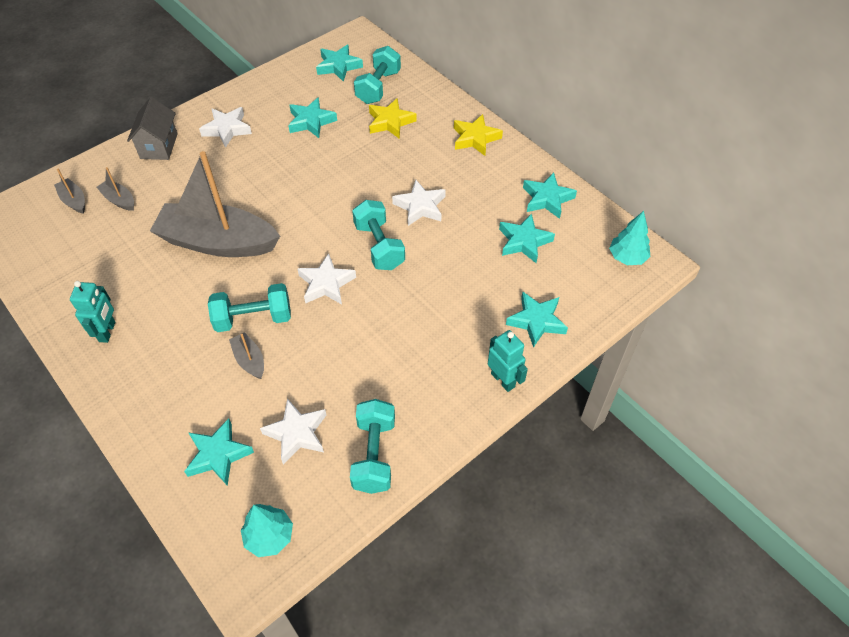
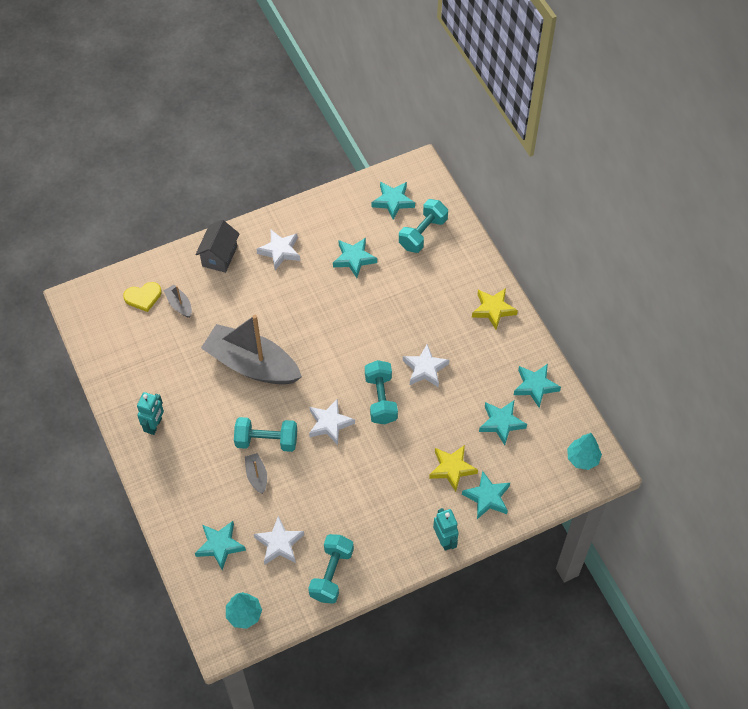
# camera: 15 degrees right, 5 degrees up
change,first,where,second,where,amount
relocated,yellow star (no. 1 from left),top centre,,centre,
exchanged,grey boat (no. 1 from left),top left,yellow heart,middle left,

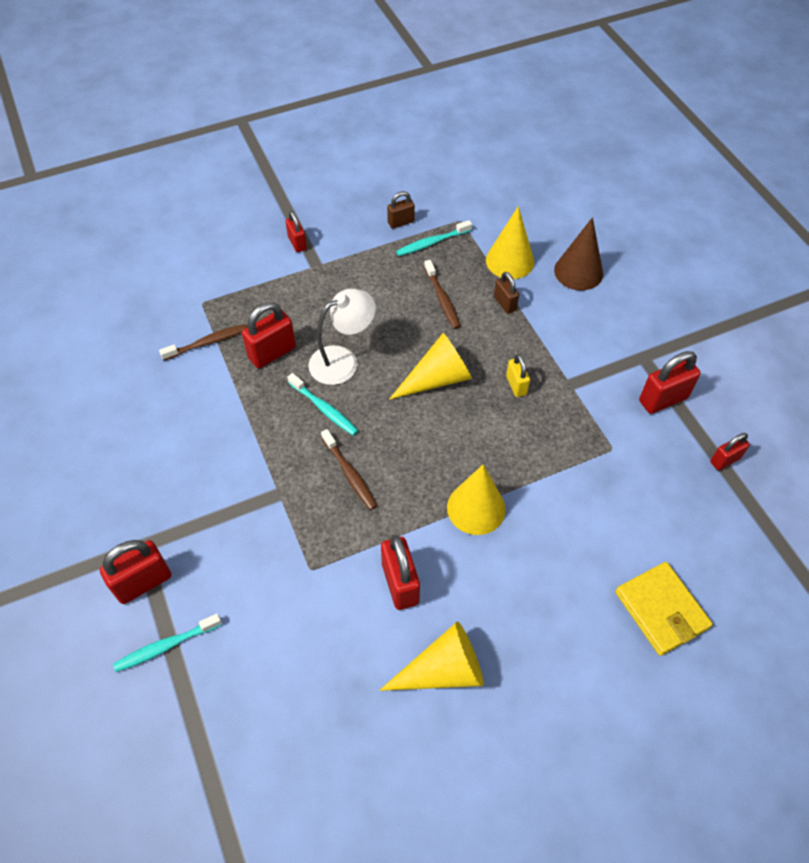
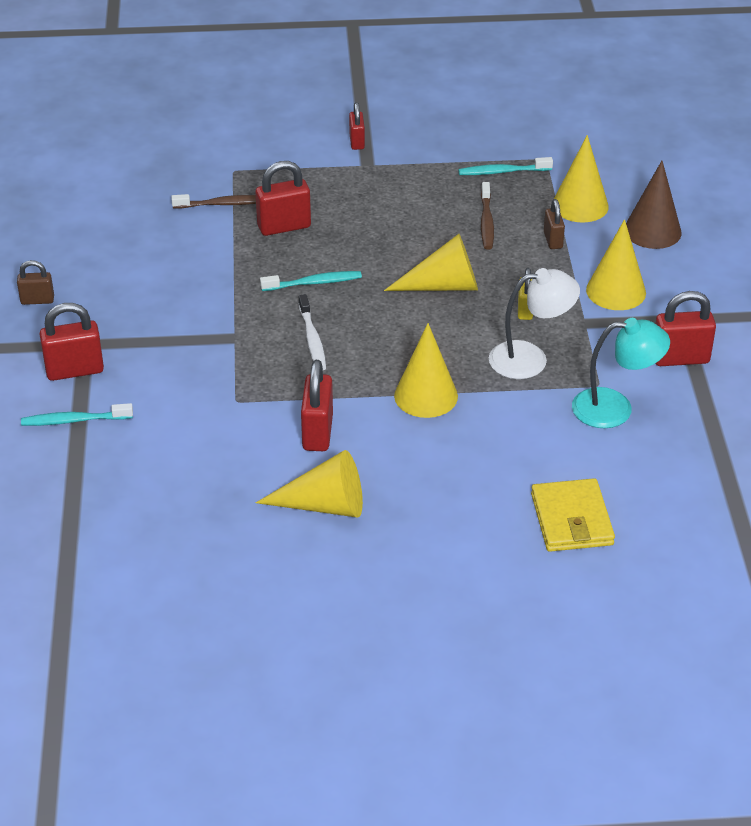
# camera: 20 degrees right, 15 degrees down
change,first,where,second,where,amount
relocated,brown padlock (no. 1 from left),top centre,,middle left,
relocated,white lamp,centre,,middle right,
spun,turquoise toothbrush (no. 2 from left),centre,,centre,75 degrees counterclockwise
colour,brown toothbrush (no. 2 from left),centre,white toothbrush,centre,
missing,red padlock (no. 6 from left),middle right,,,
appeared,,,yellow cone (no. 5 from left),top right,
appeared,,,turquoise lamp,middle right,

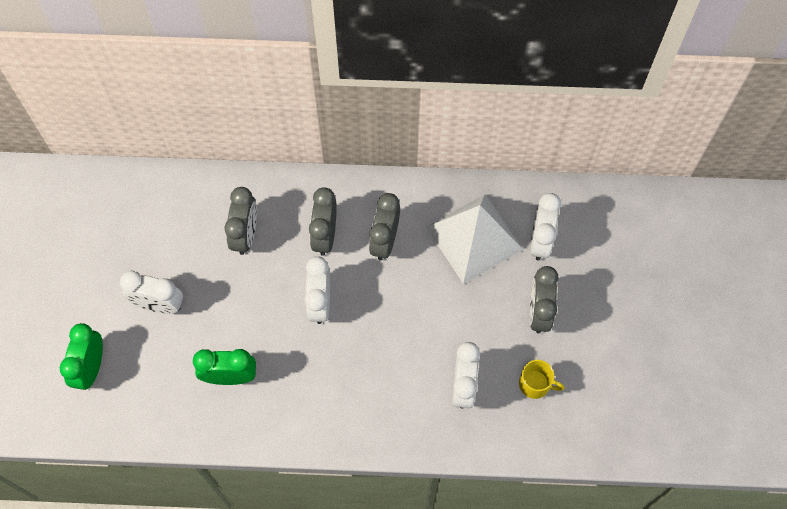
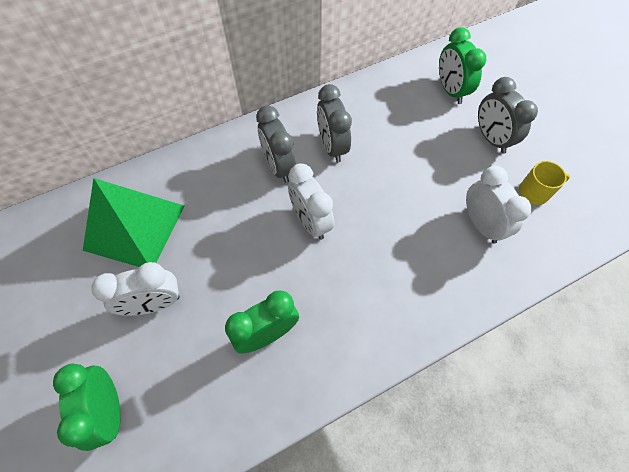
# camera: 30 degrees left, 5 degrees down
change,first,where,second,where,amount
missing,grey clock (no. 1 from left),middle left,,,
colour,white clock (no. 4 from left),middle right,green clock (no. 3 from left),top right,
missing,white pyramid,centre,,,
appeared,,,green pyramid,middle left,

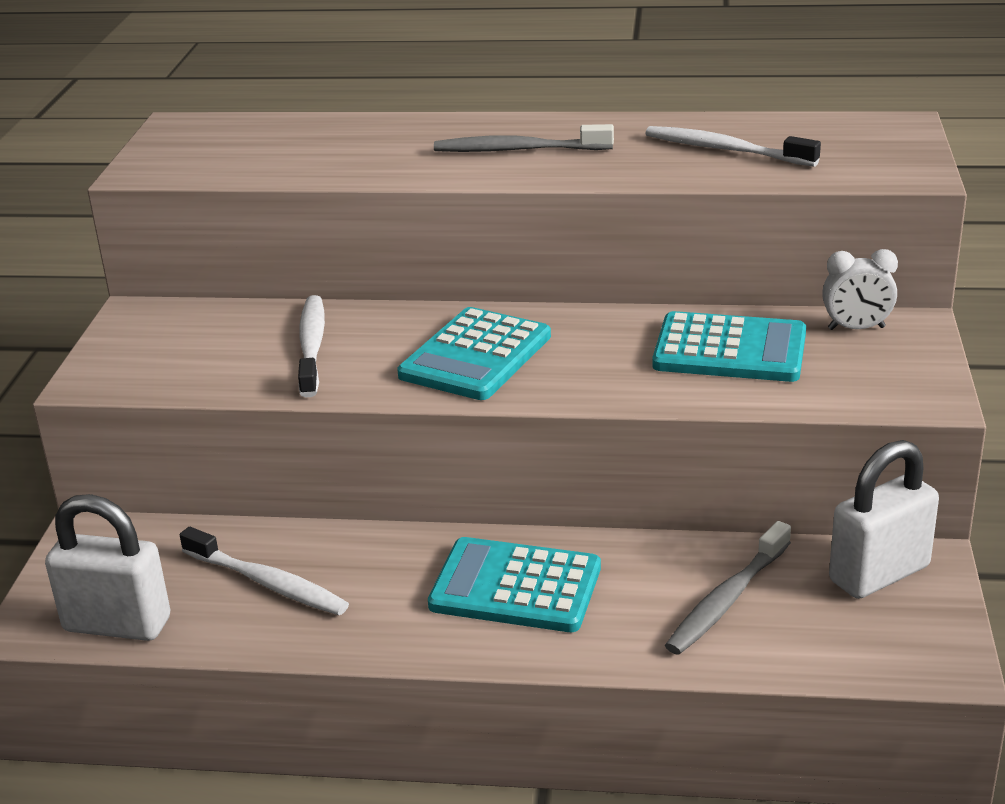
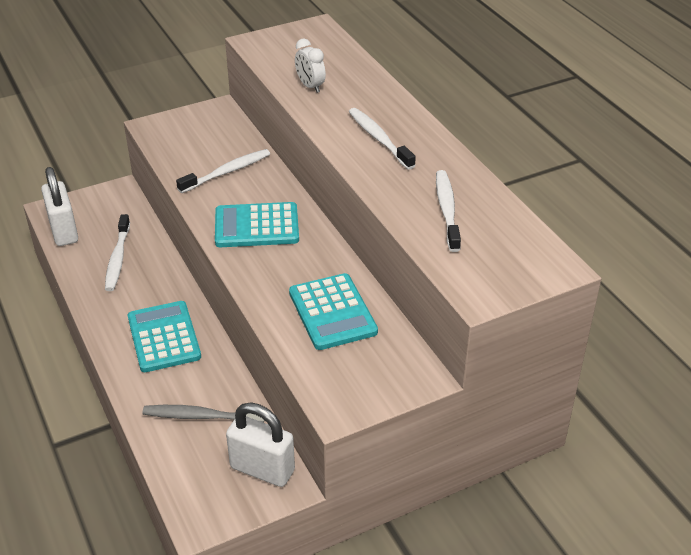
# camera: 55 degrees right, 10 degrees up
change,first,where,second,where,amount
colour,grey toothbrush (no. 1 from left),top centre,white toothbrush (no. 3 from left),top centre,
relocated,white clock,middle right,,top centre,

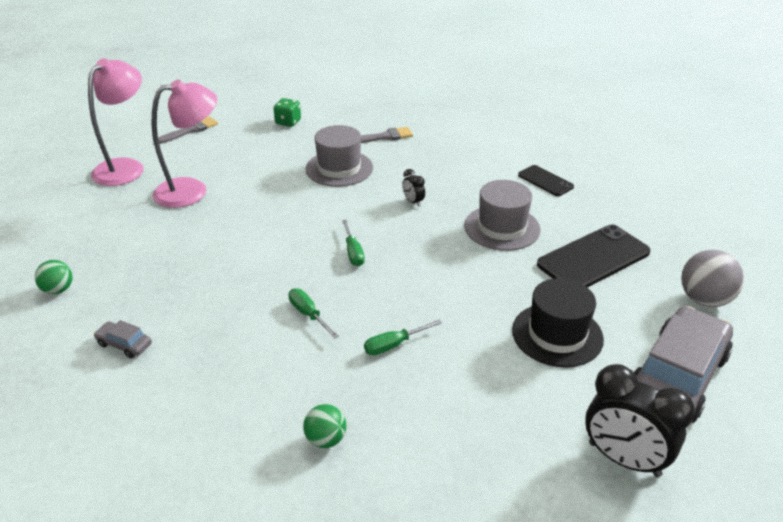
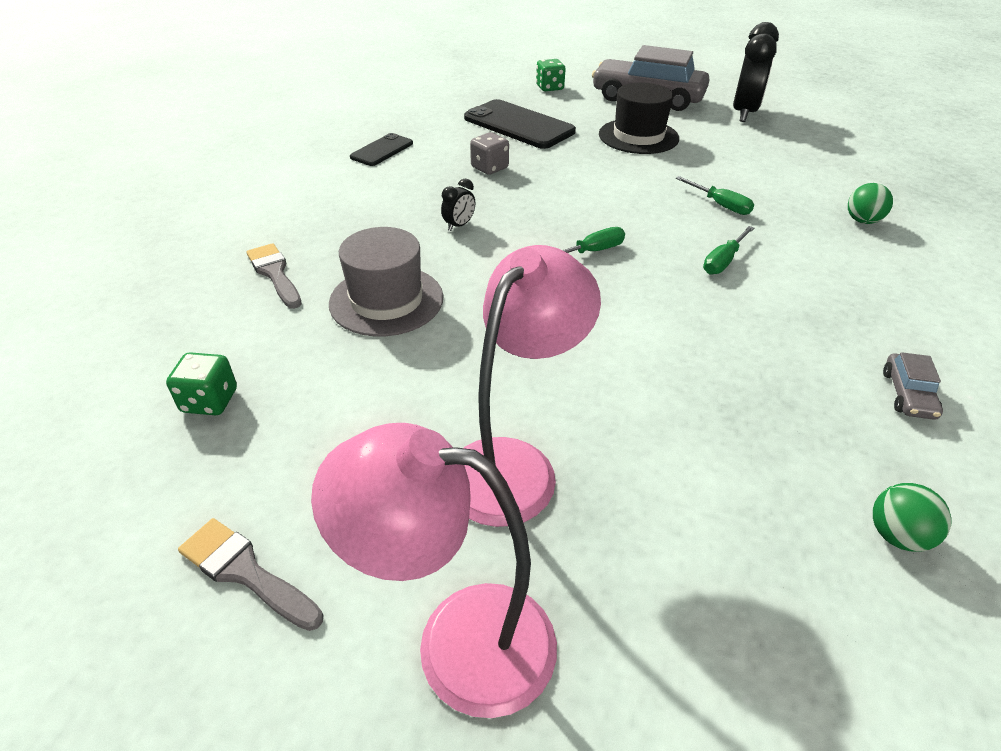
# camera: 105 degrees left, 5 degrees up
change,first,where,second,where,amount
spun,pink lamp (no. 2 from left),top left,,centre,75 degrees clockwise
exchanged,grey hat (no. 2 from left),centre,grey dice,top centre,
exchanged,grey ball,middle right,green dice (no. 2 from left),top centre,

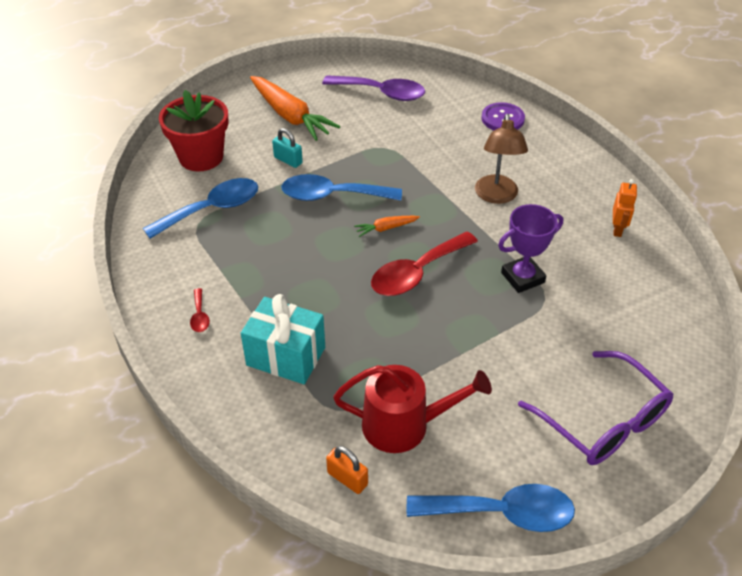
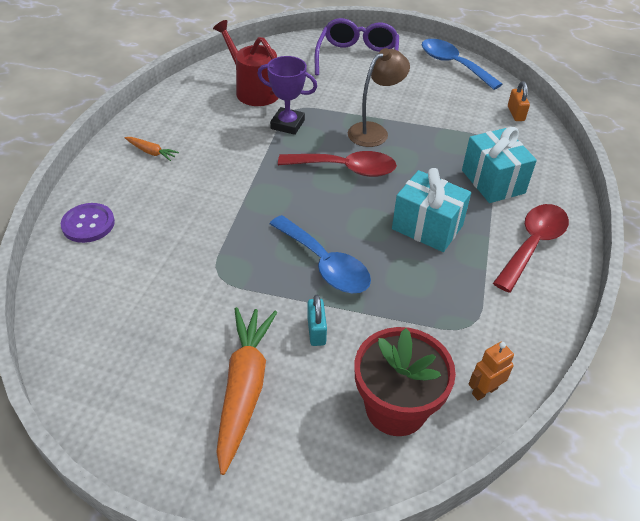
# camera: 135 degrees left, 0 degrees up
change,first,where,second,where,amount
missing,purple spoon,top centre,,,
relocated,brown lamp,top right,,top centre,
missing,blue spoon (no. 1 from left),middle left,,,
relocated,orange robot,middle right,,bottom right,
relocated,orange carrot (no. 2 from left in the first image),centre,orange carrot (no. 1 from left),top left,
size,red spoon (no. 1 from left in the first image),middle left,red spoon (no. 2 from left),middle right,x2.25
relocated,red watering can,bottom centre,,top centre,
appeared,,,turquoise gift (no. 1 from left),middle right,

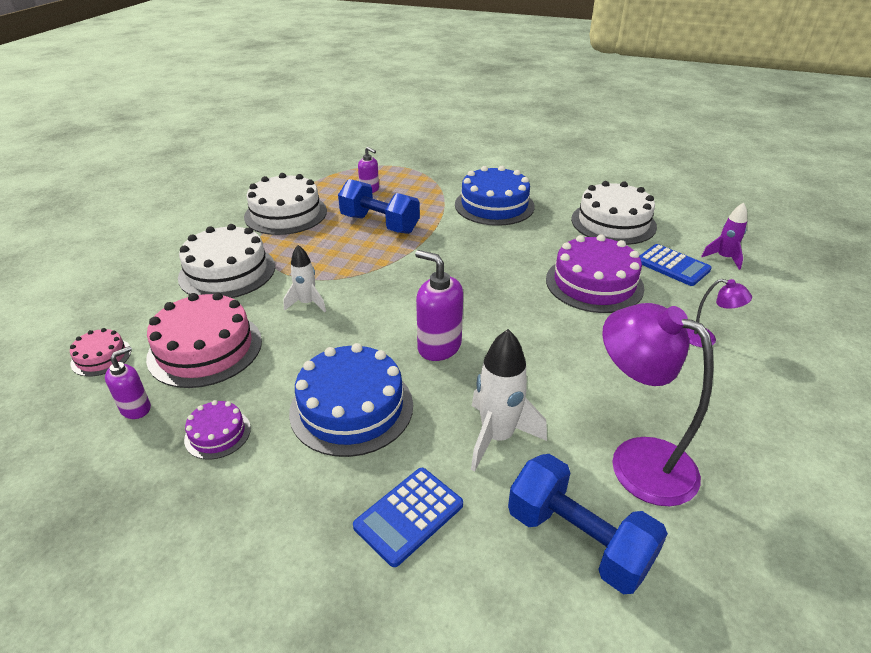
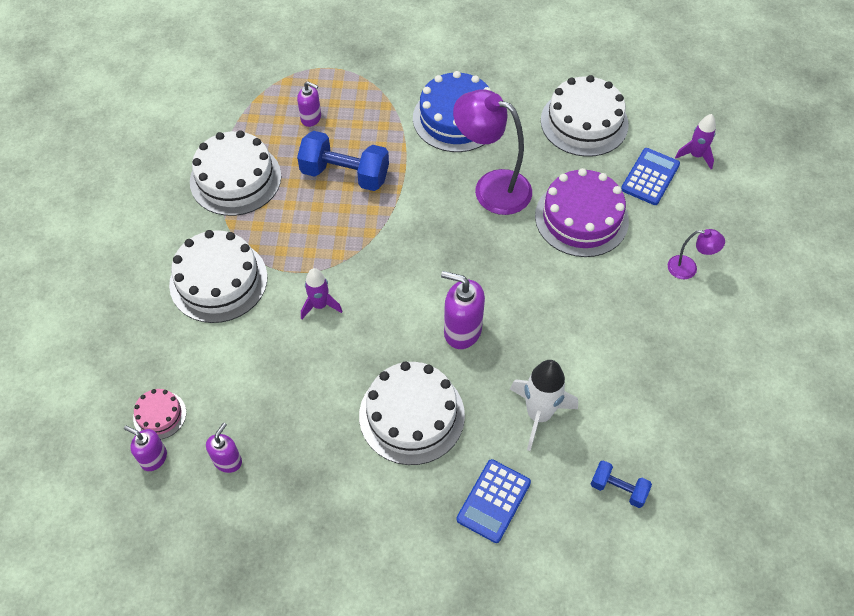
# camera: 15 degrees left, 20 degrees up
change,first,where,second,where,amount
spun,blue calculator (no. 2 from left),middle right,,top right,90 degrees counterclockwise
colour,white rocket (no. 1 from left),centre,purple rocket (no. 1 from left),centre,
missing,pink cake (no. 2 from left),middle left,,,
relocated,purple lamp (no. 1 from left),middle right,,top centre,
colour,blue cake (no. 1 from left),centre,white cake (no. 3 from left),bottom centre,
missing,purple cake (no. 1 from left),middle left,,,
size,blue dumbbell (no. 2 from left),bottom right,,bottom right,x0.54
appeared,,,purple soap dispenser (no. 1 from left),bottom left,

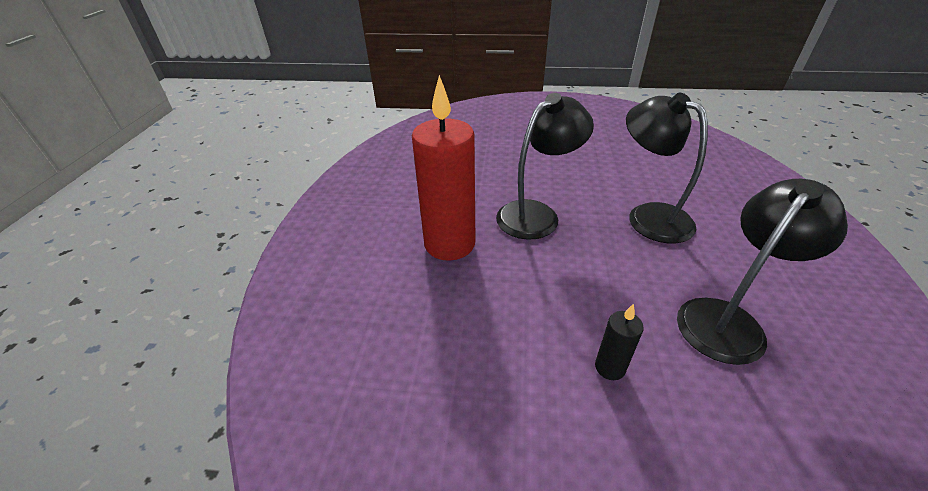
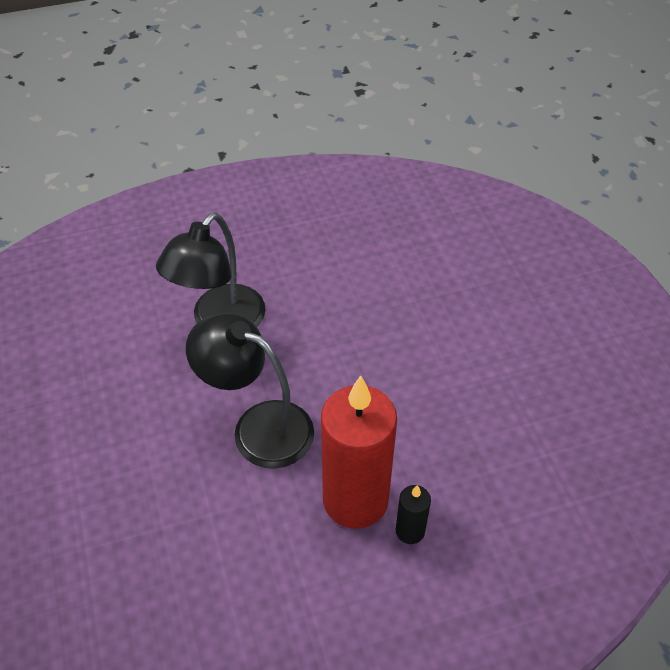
# camera: 115 degrees left, 10 degrees up
change,first,where,second,where,amount
missing,black lamp (no. 3 from left),middle right,,,
relocated,black candle,bottom right,,bottom centre,

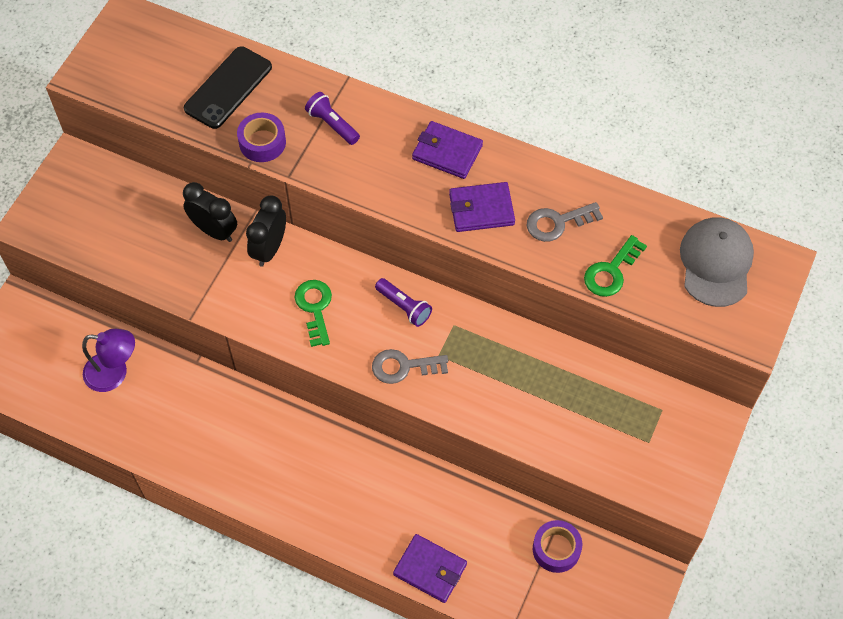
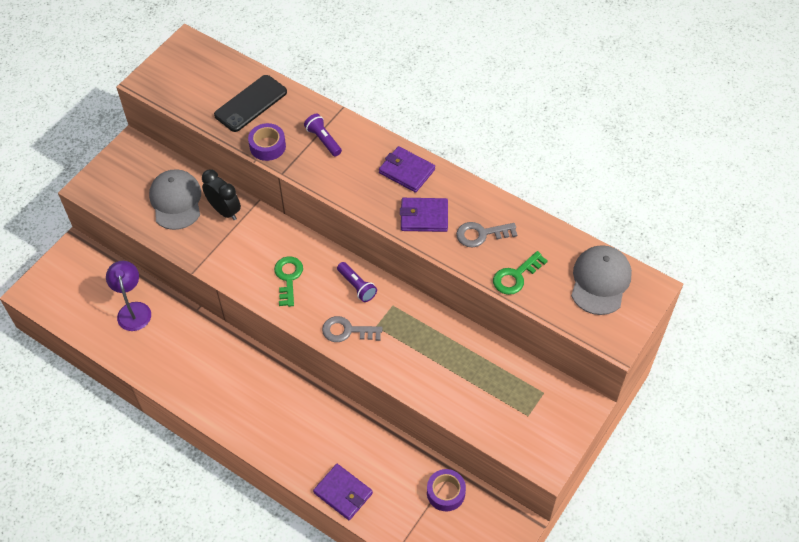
# camera: 10 degrees right, 5 degrees down
change,first,where,second,where,amount
missing,black clock (no. 2 from left),middle left,,,
spun,purple lamp,middle left,,middle left,120 degrees counterclockwise
appeared,,,grey cap (no. 1 from left),middle left,

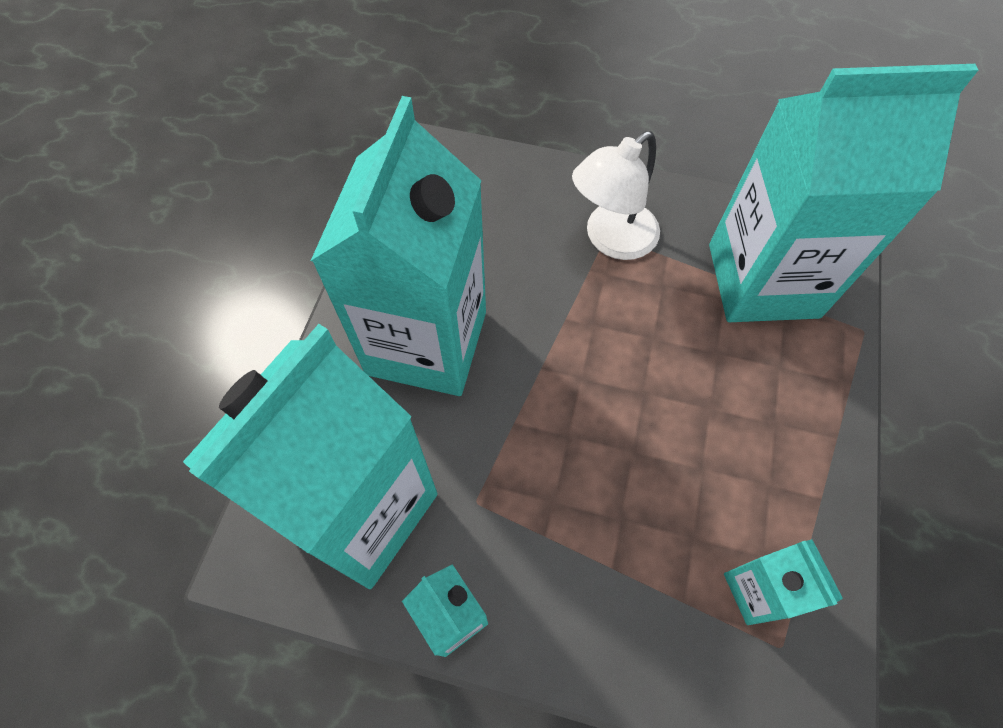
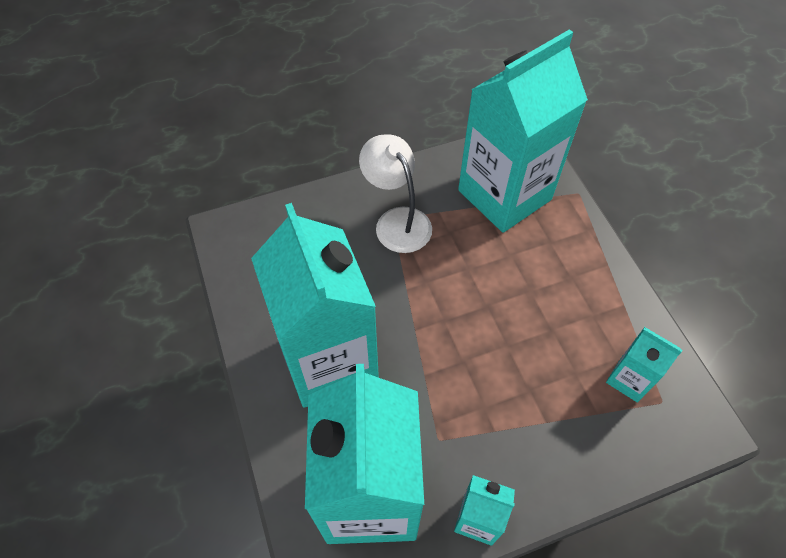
# camera: 35 degrees left, 5 degrees down
change,first,where,second,where,amount
spun,white lamp,top centre,,centre,135 degrees clockwise

